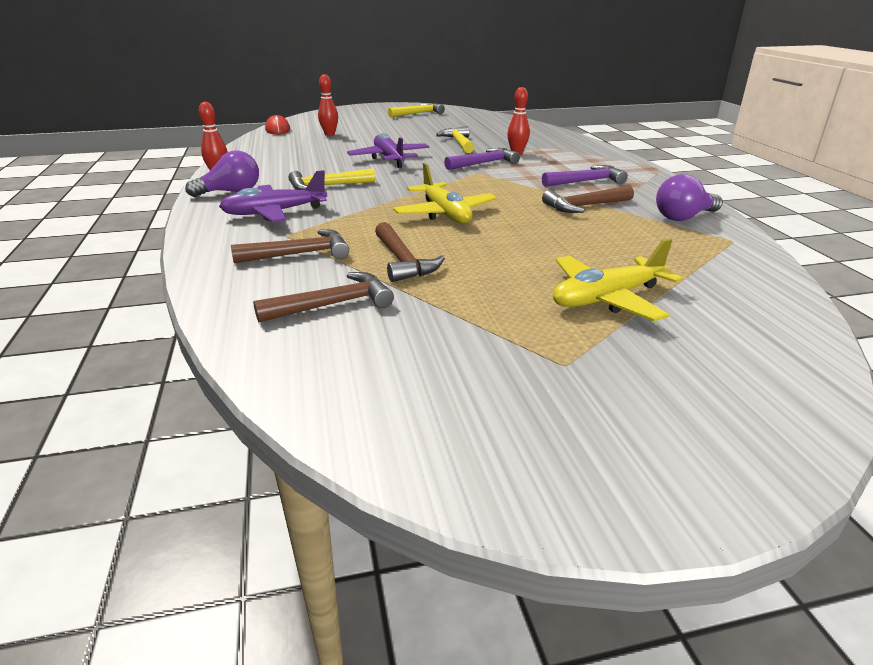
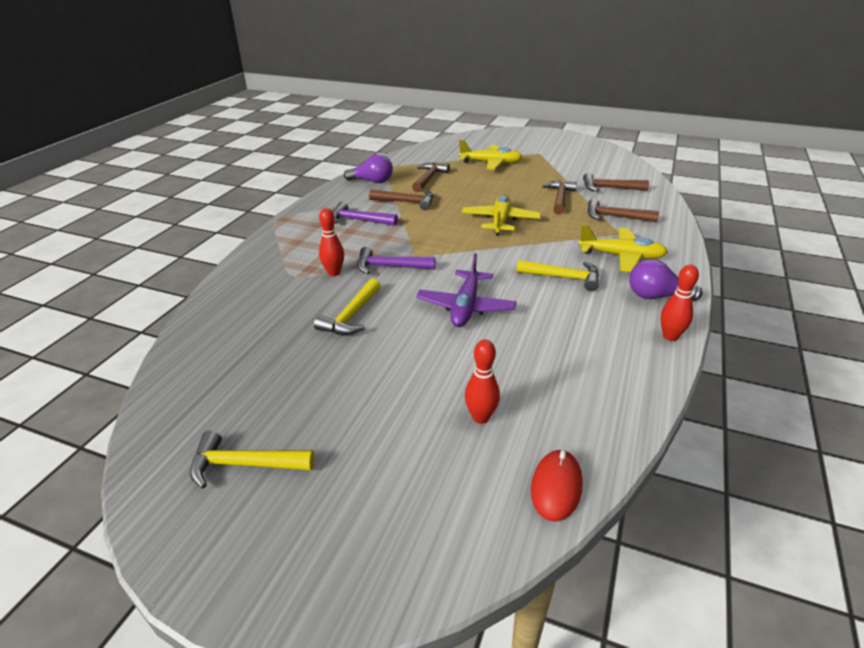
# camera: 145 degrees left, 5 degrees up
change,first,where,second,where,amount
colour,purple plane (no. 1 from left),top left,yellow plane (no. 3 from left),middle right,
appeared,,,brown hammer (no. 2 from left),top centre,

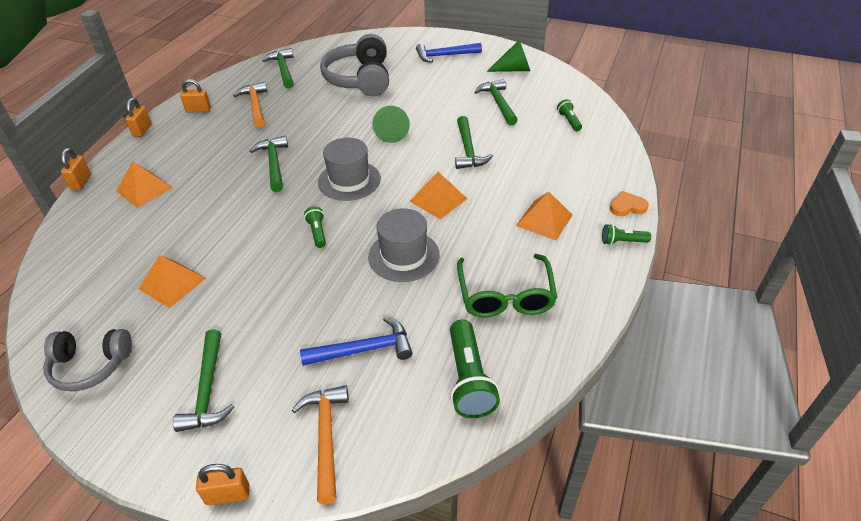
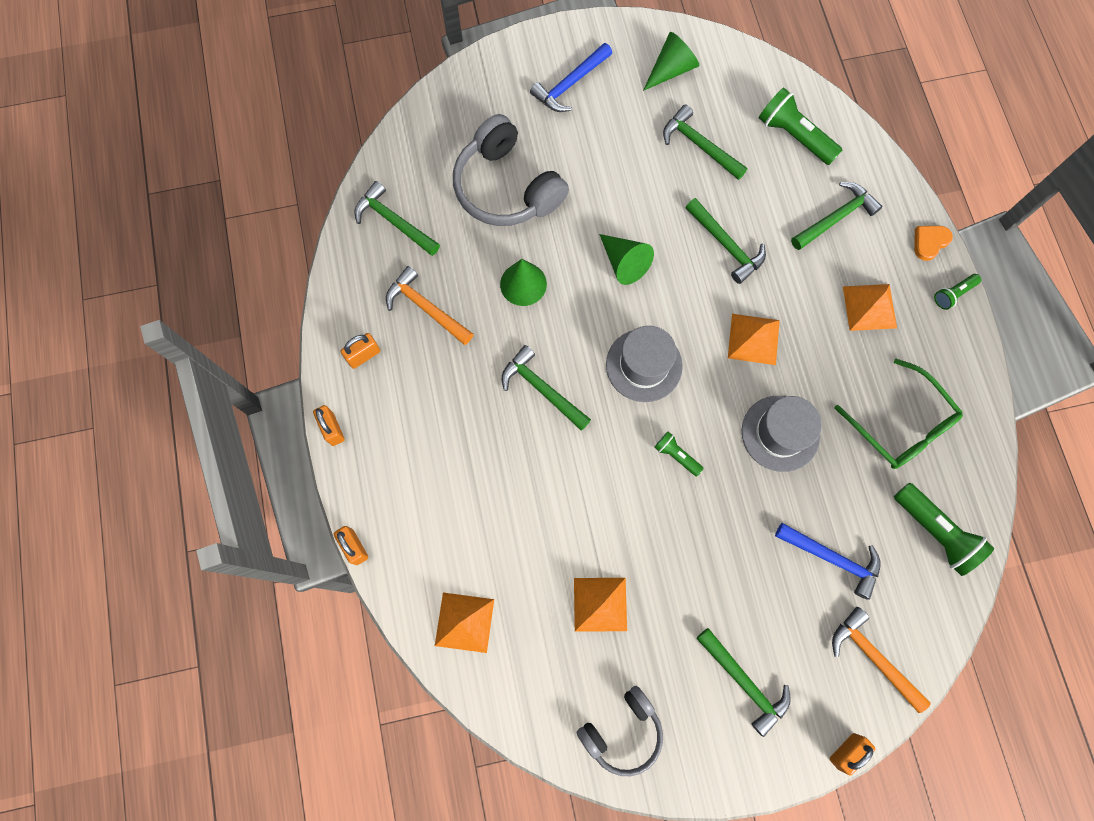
# camera: 35 degrees left, 30 degrees up
change,first,where,second,where,amount
size,green flashlight (no. 3 from left in the first image),top centre,green flashlight (no. 2 from left),top right,x1.85
relocated,orange pyramid (no. 1 from left),middle left,,bottom centre,
spun,blue hammer (no. 1 from left in the first image),centre,blue hammer (no. 2 from left),bottom right,75 degrees clockwise
appeared,,,green hammer (no. 6 from left),top right,
appeared,,,green cone (no. 1 from left),centre,

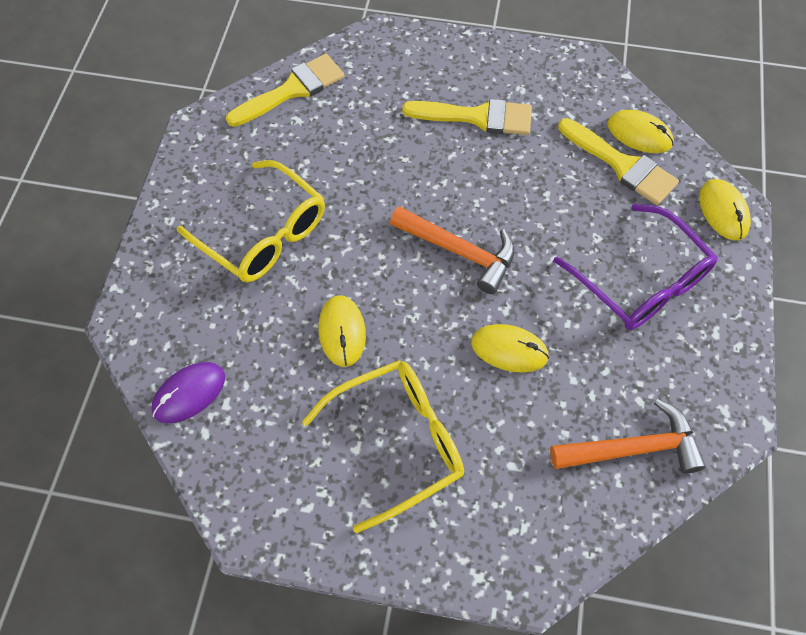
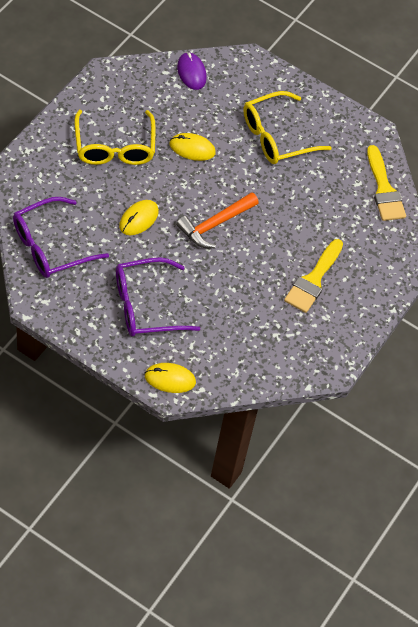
# camera: 105 degrees right, 5 degrees down
change,first,where,second,where,amount
missing,yellow mouse (no. 3 from left),top right,,,
missing,yellow brush (no. 3 from left),top right,,,
exchanged,orange hammer (no. 2 from left),bottom right,purple glasses (no. 1 from left),middle left,

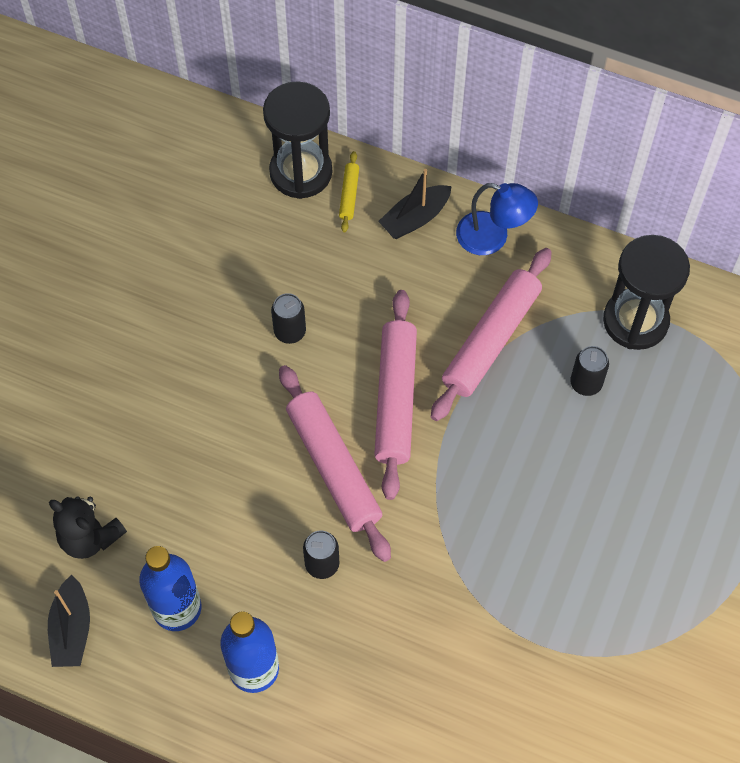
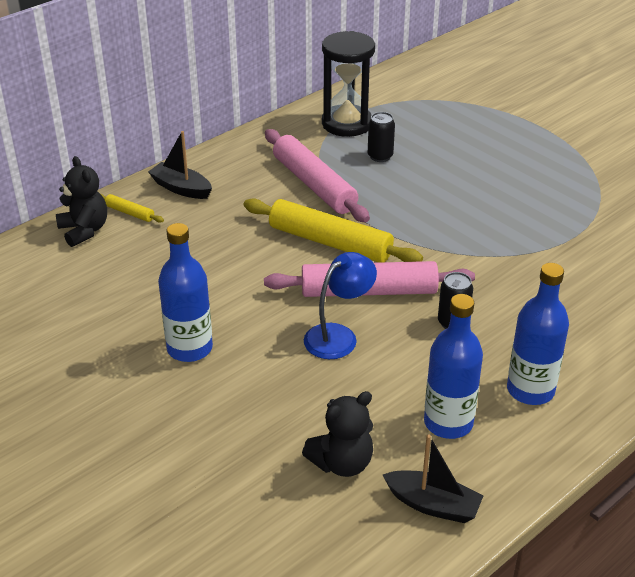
# camera: 65 degrees left, 25 degrees down
change,first,where,second,where,amount
exchanged,black hourglass (no. 1 from left),top centre,black teddy bear (no. 1 from left),middle left,
spun,black boat (no. 2 from left in the first image),top centre,black boat (no. 1 from left),top left,135 degrees clockwise
relocated,blue lamp,top right,,centre,
colour,pink rolling pin (no. 2 from left),centre,yellow rolling pin (no. 2 from left),centre,
missing,black can (no. 1 from left),centre,,,
appeared,,,blue bottle (no. 1 from left),middle left,

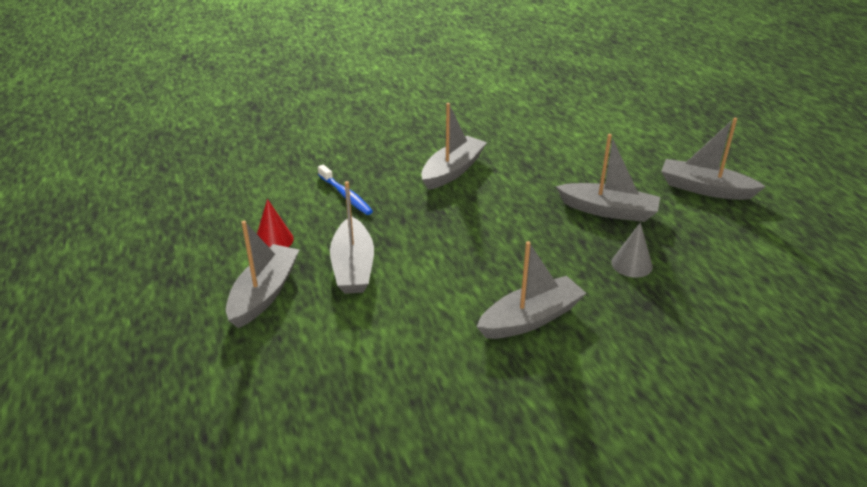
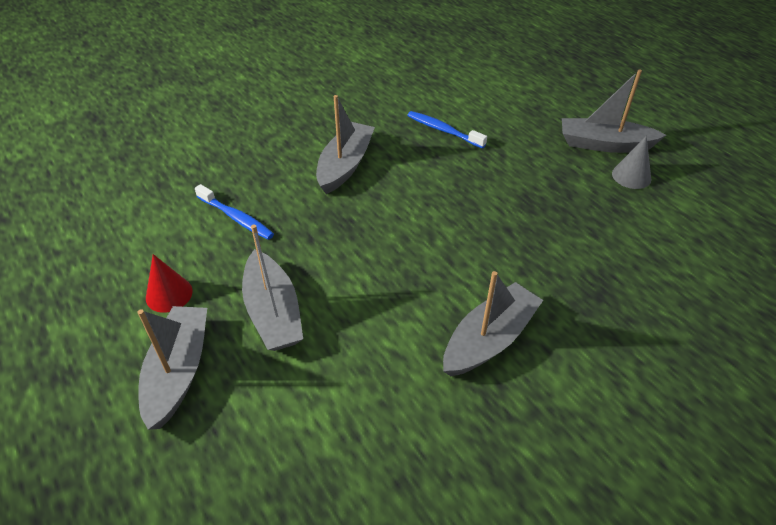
# camera: 15 degrees left, 10 degrees up
change,first,where,second,where,amount
missing,grey boat (no. 5 from left),middle right,,,
relocated,grey cone,middle right,,top right,
appeared,,,blue toothbrush (no. 2 from left),top centre,

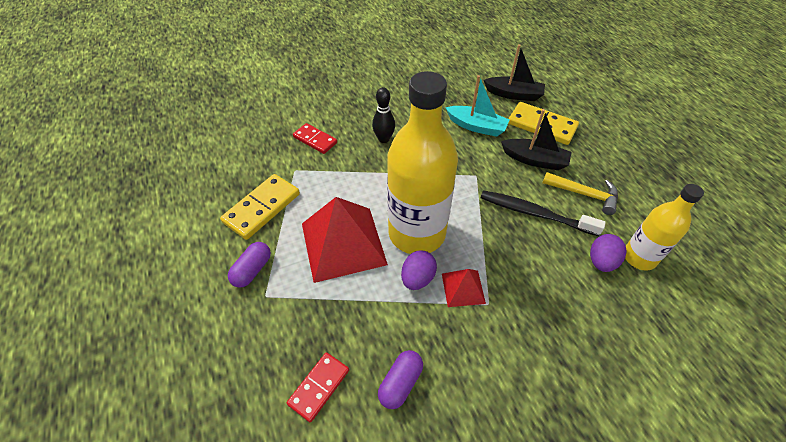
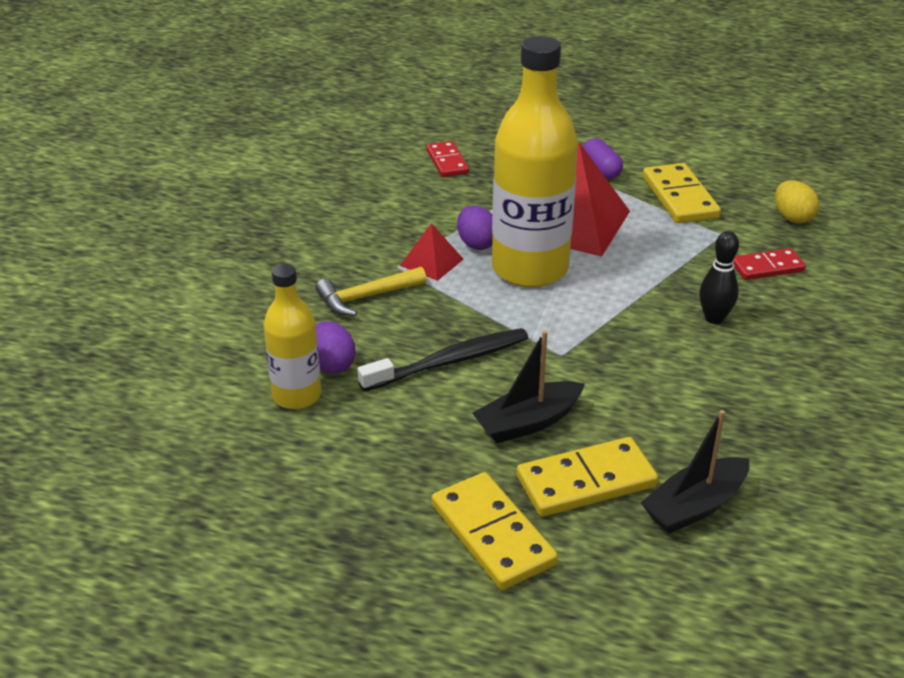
# camera: 130 degrees right, 15 degrees down
change,first,where,second,where,amount
missing,turquoise boat,top centre,,,
relocated,yellow hammer,middle right,,centre,
missing,purple capsule (no. 2 from left),bottom centre,,,
appeared,,,yellow egg,top right,
appeared,,,yellow domino (no. 1 from left),bottom centre,

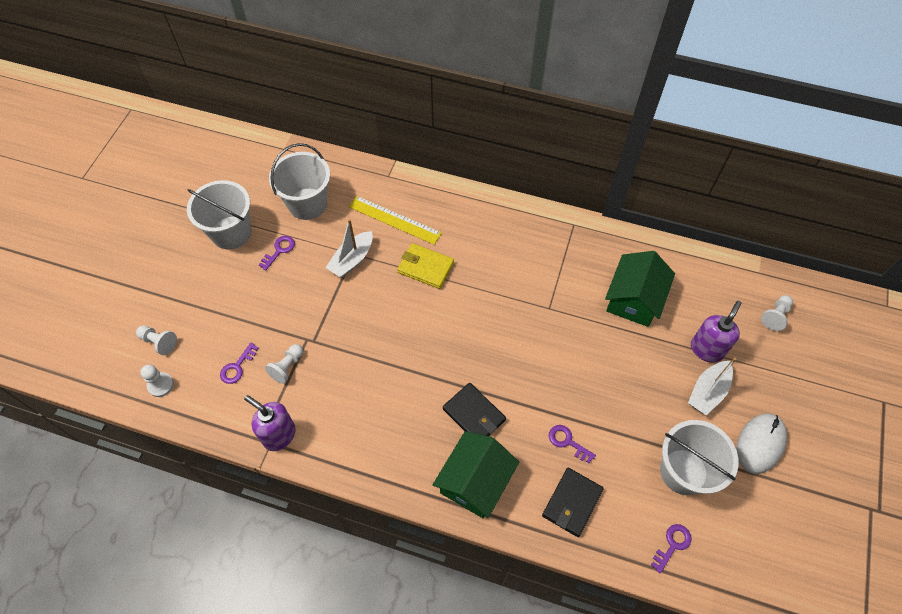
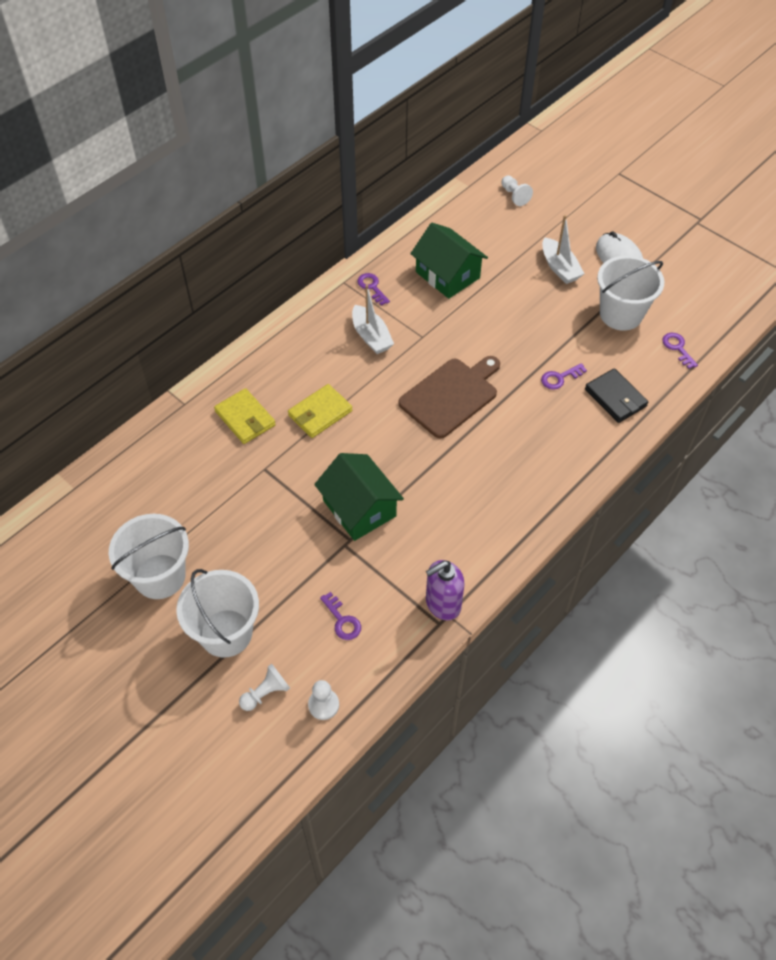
# camera: 65 degrees left, 5 degrees down
change,first,where,second,where,amount
relocated,white bucket (no. 2 from left),top left,,middle left,
exchanged,yellow ruler,centre,yellow wallet (no. 1 from left),middle left,
relocated,white boat (no. 1 from left),centre,,top centre,
relocated,purple key (no. 2 from left),middle left,,top centre,
missing,purple soap dispenser (no. 2 from left),middle right,,,
missing,white pawn (no. 3 from left),middle left,,,
missing,black wallet (no. 1 from left),centre,,,
relocated,green house (no. 1 from left),bottom centre,,centre,
appeared,,,brown cutting board,centre,

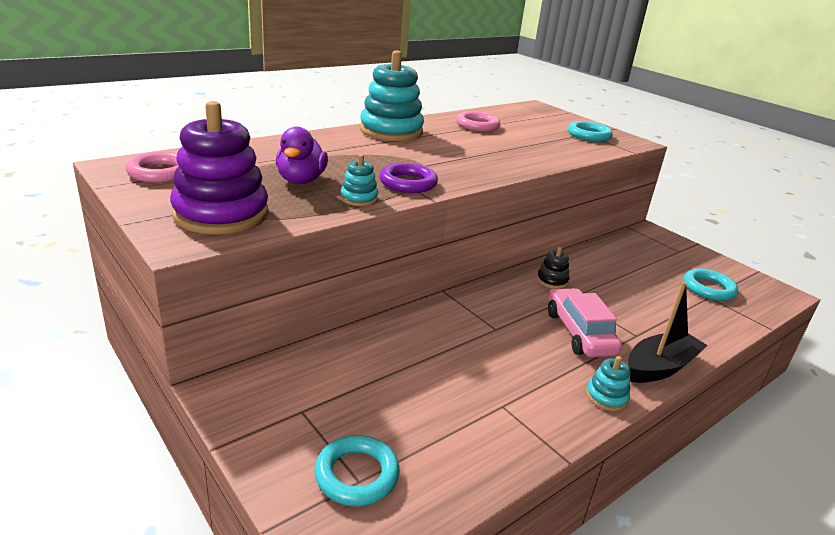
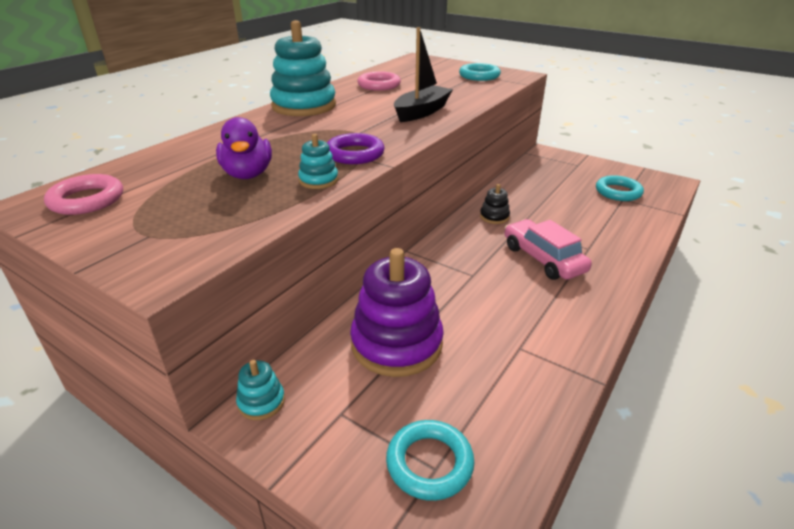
# camera: 15 degrees left, 5 degrees up
change,first,where,second,where,amount
relocated,purple stacking toy,top left,,centre,
relocated,black boat,middle right,,top centre,
relocated,turquoise stacking toy (no. 3 from left in the first image),bottom right,turquoise stacking toy (no. 1 from left),bottom left,

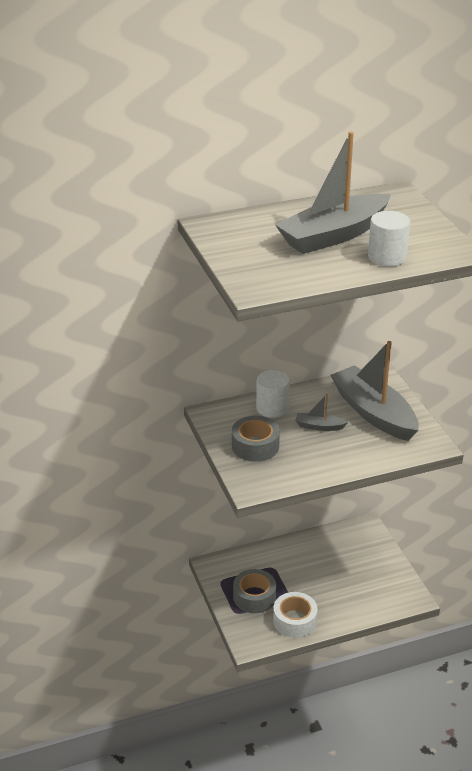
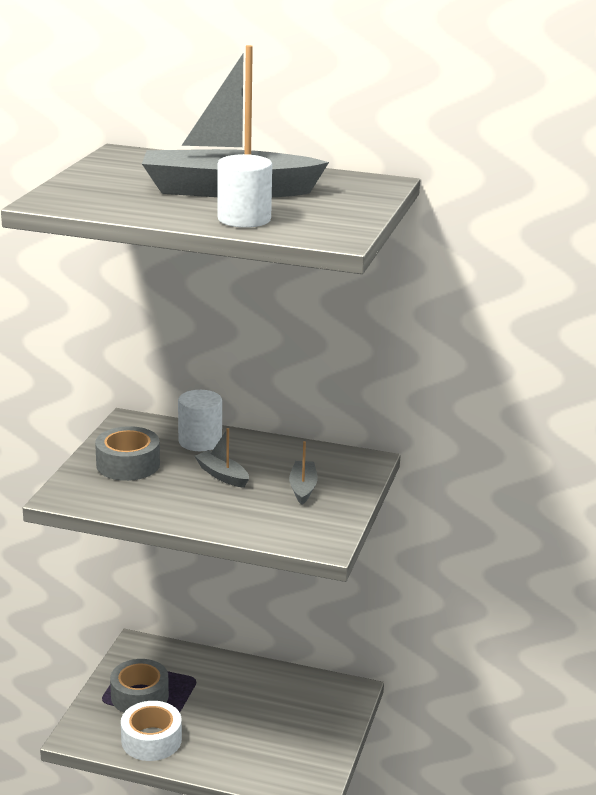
# camera: 35 degrees right, 10 degrees down
change,first,where,second,where,amount
size,grey boat (no. 3 from left),middle right,,centre,x0.43

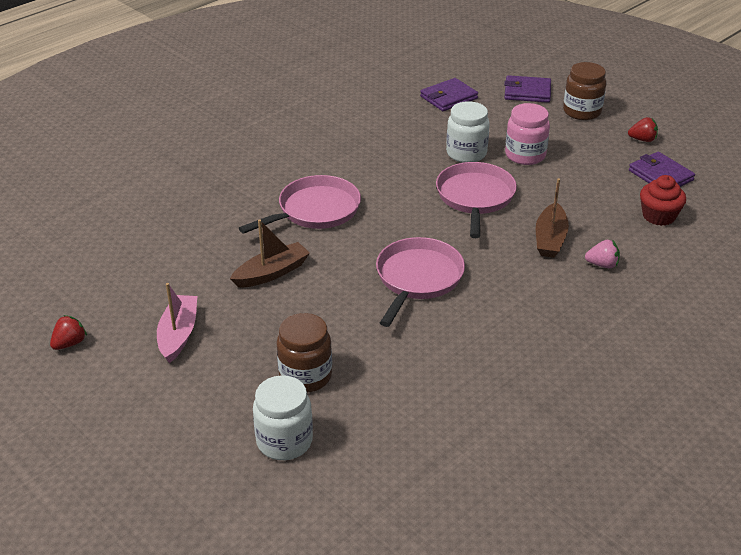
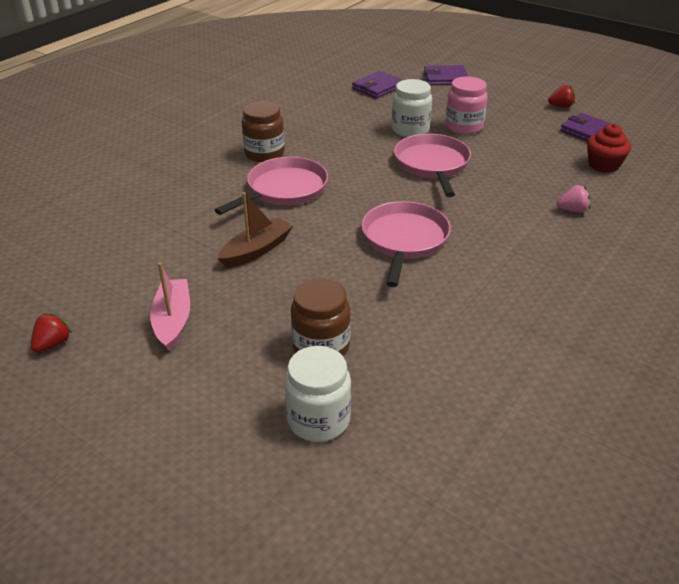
# camera: 10 degrees left, 0 degrees up
change,first,where,second,where,amount
relocated,brown jar (no. 2 from left in the first image),top right,brown jar (no. 1 from left),top centre,
missing,brown boat (no. 2 from left),middle right,,,

